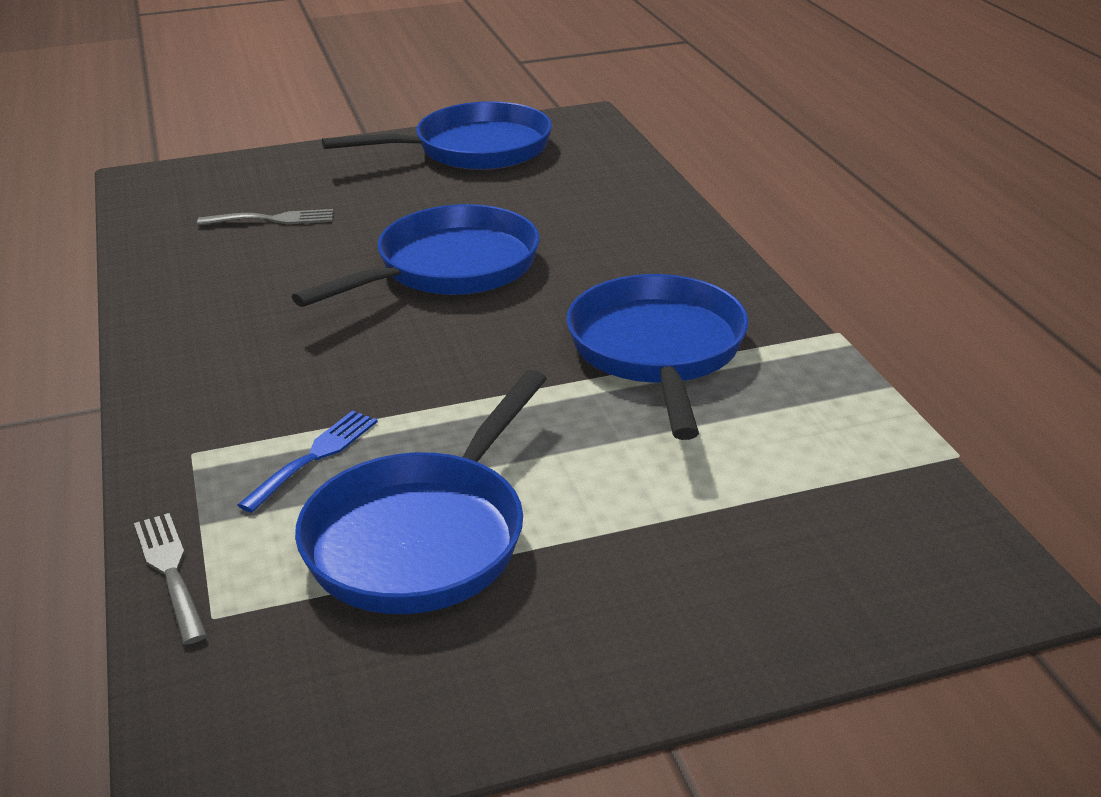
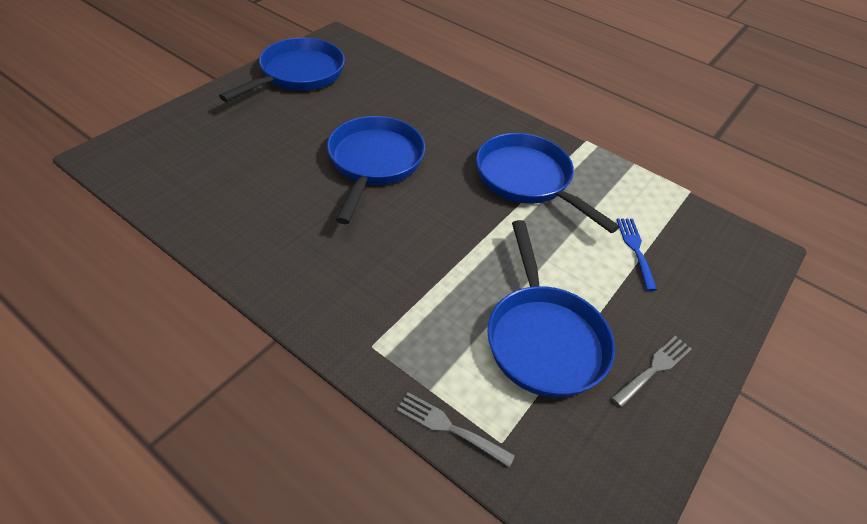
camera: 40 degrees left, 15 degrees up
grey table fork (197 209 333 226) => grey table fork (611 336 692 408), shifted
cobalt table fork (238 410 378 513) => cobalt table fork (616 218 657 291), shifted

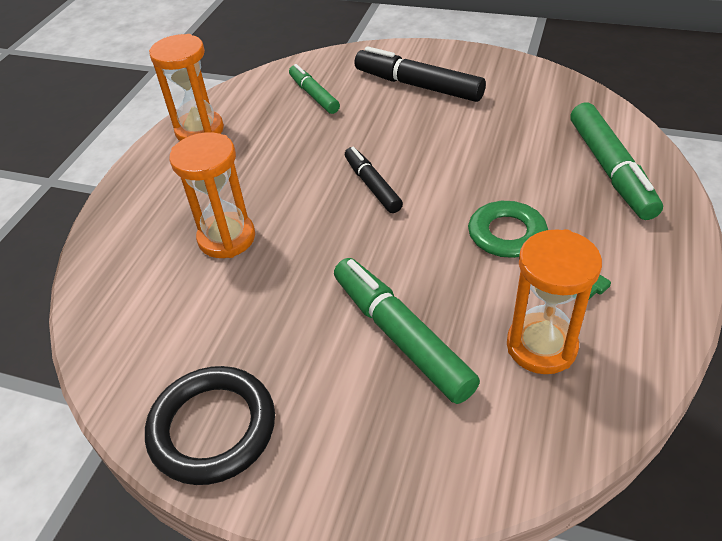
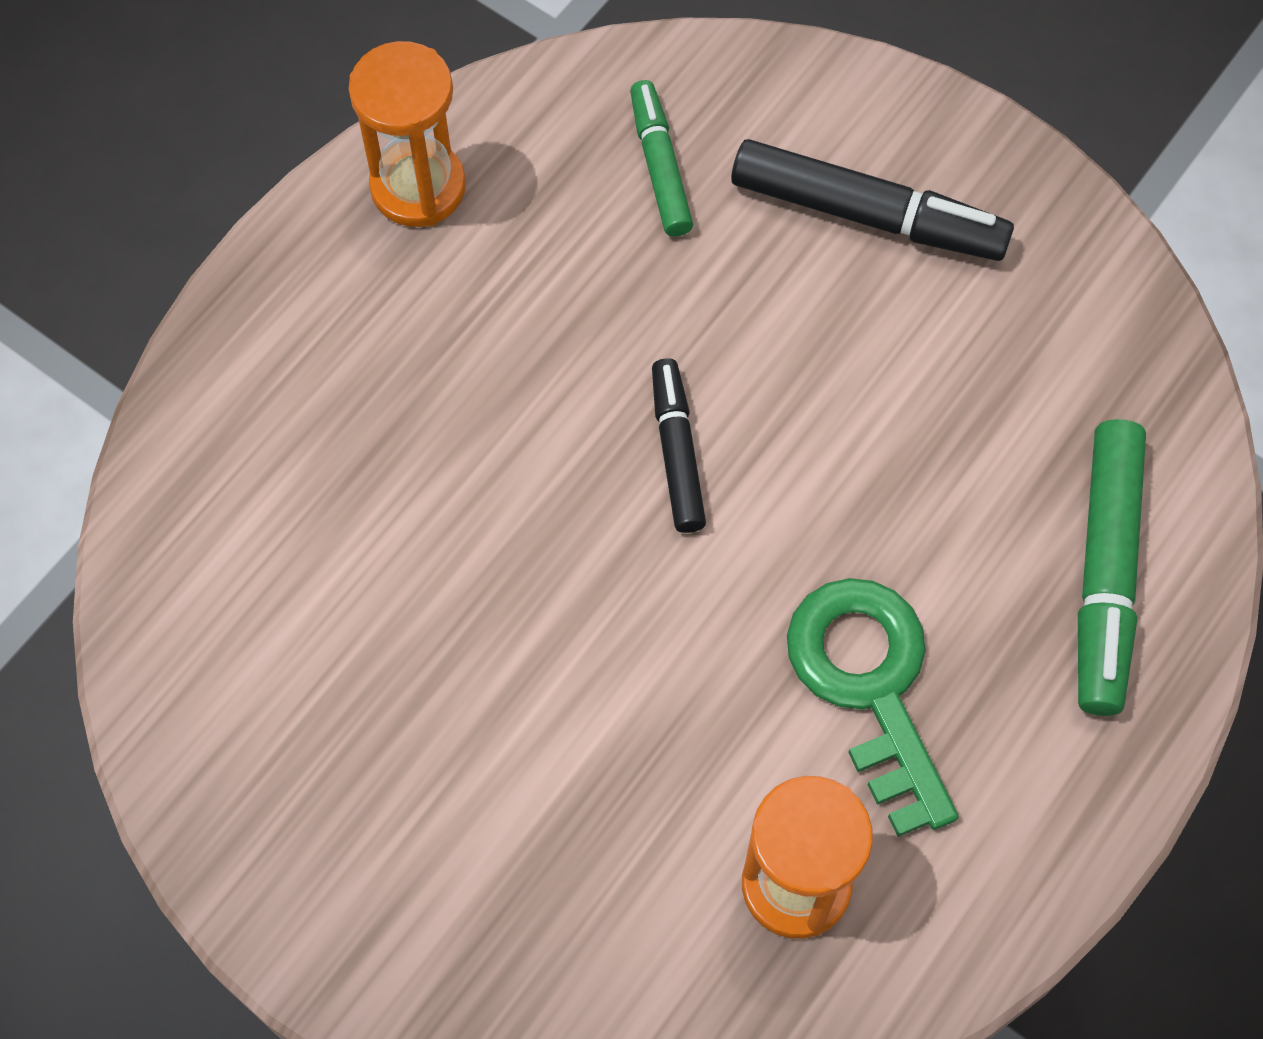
camera: 15 degrees right, 20 degrees up
black hoop (145 366 275 485) => nothing
orange sand timer (169 132 255 258) => nothing
green felt pen (334 258 480 404) => nothing
black felt pen (355 46 486 102) => black felt pen (731 139 1014 261), 150 degrees clockwise

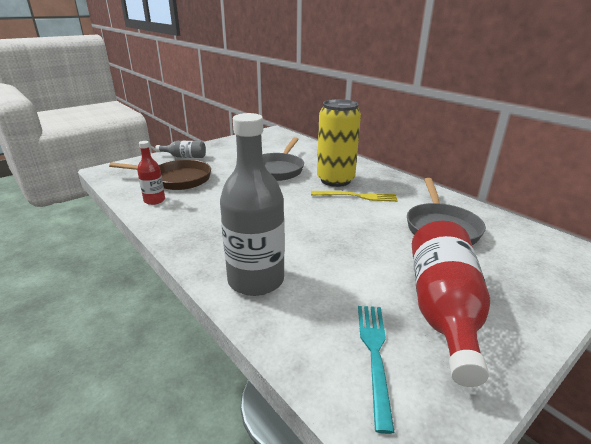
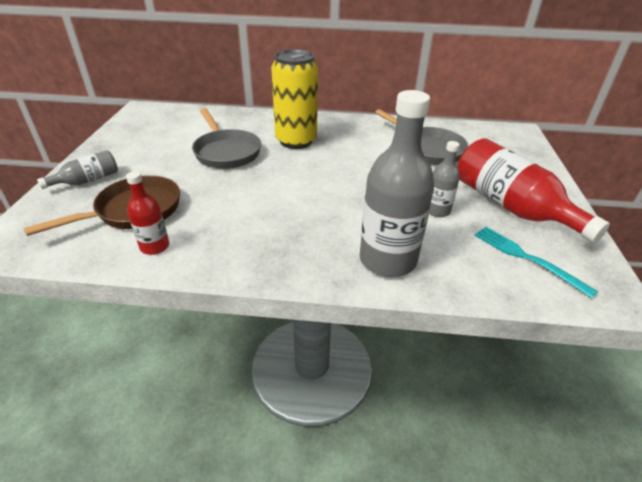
camera: 45 degrees left, 10 degrees up
bright yellow table fork (311 191 398 202) => nothing
nothing => grey bottle (429 141 460 217)

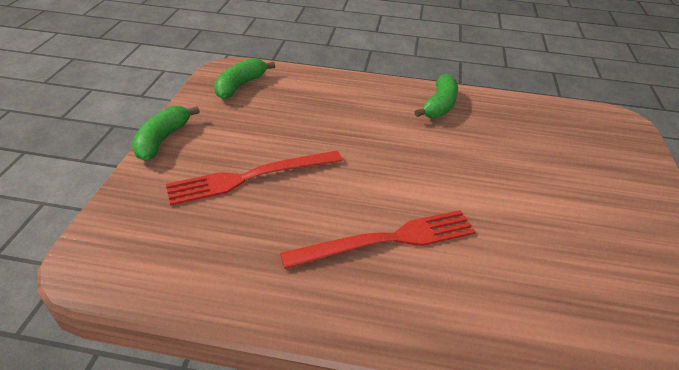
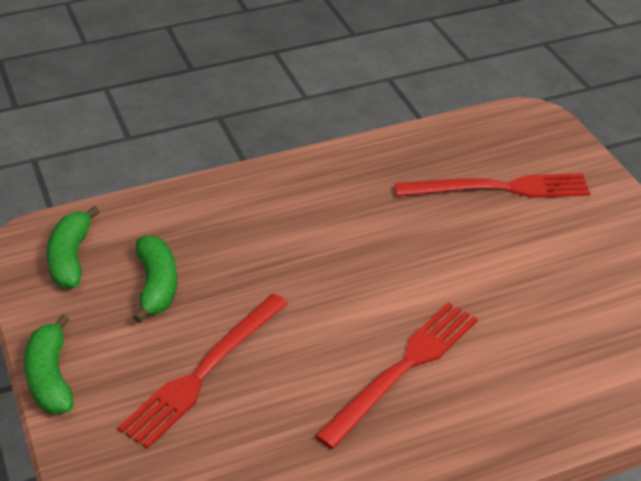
camera: 30 degrees left, 0 degrees up
nothing => scarlet table fork (395 173 590 198)
green toy banana (414 74 458 118) => green toy banana (133 235 177 323), shifted

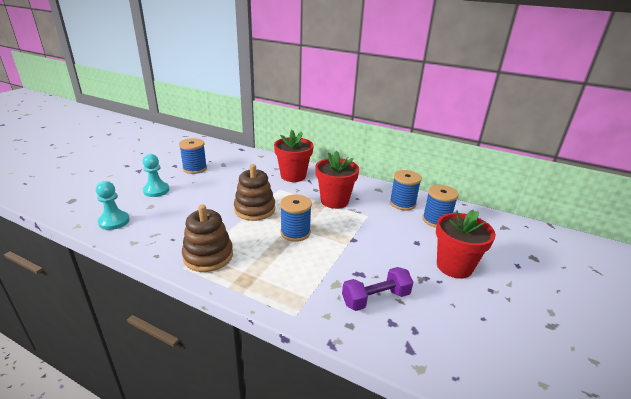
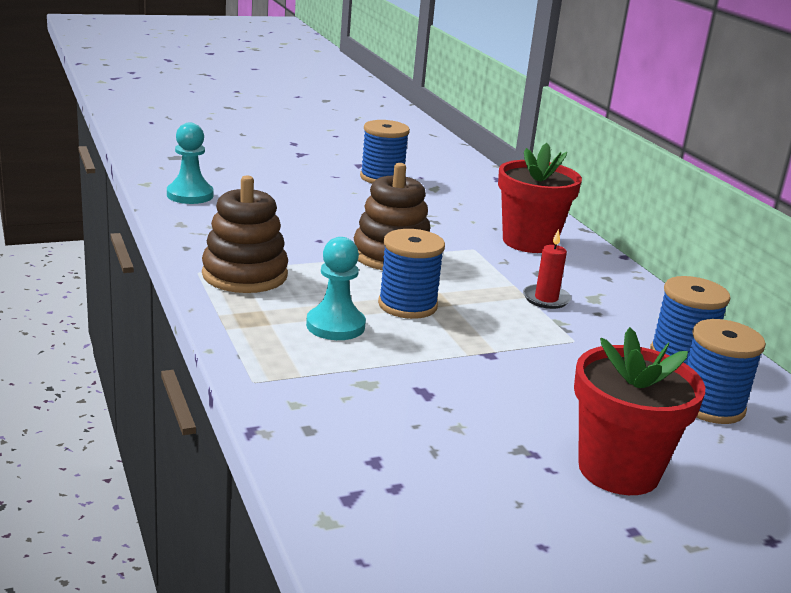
camera: 40 degrees right, 5 degrees down
violet free weight (342 267 413 311) => nothing
teal game pawn (142 154 169 197) => teal game pawn (306 237 366 340), shifted
scarlet plant pot (315 151 359 209) => scarlet pillar candle (523 229 571 309)

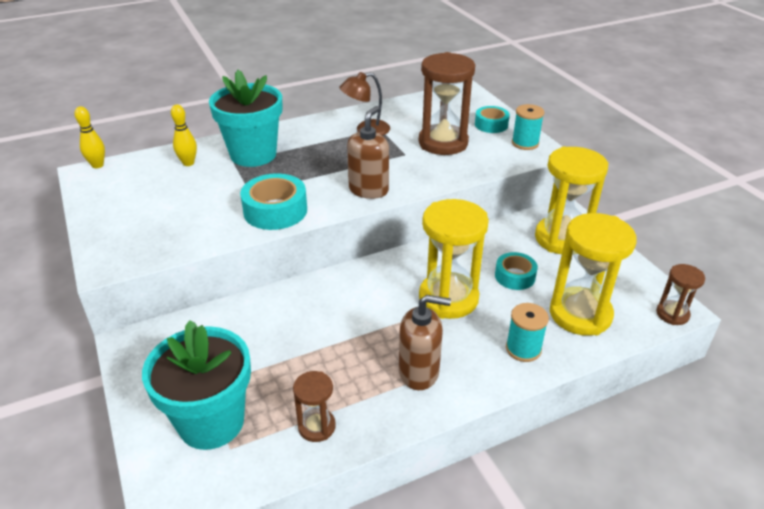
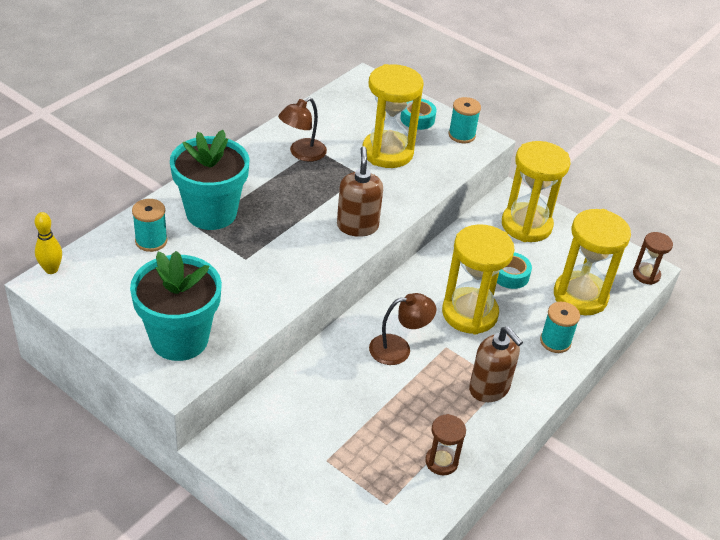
camera: 30 degrees left, 5 degrees up
teal tape (240 173 307 230) => nothing
nothing => brown reading lamp (369 293 436 365)
teal plant pot (142 320 251 450) => teal plant pot (130 251 222 361), shifted
bright yellow tenpin (171 104 197 166) => teal bobbin (132 199 168 252)
brown sand timer (419 52 475 155) => bright yellow sand timer (362 64 424 168)
brown soap pump (399 295 451 390) => brown soap pump (469 326 523 402), 75 degrees clockwise

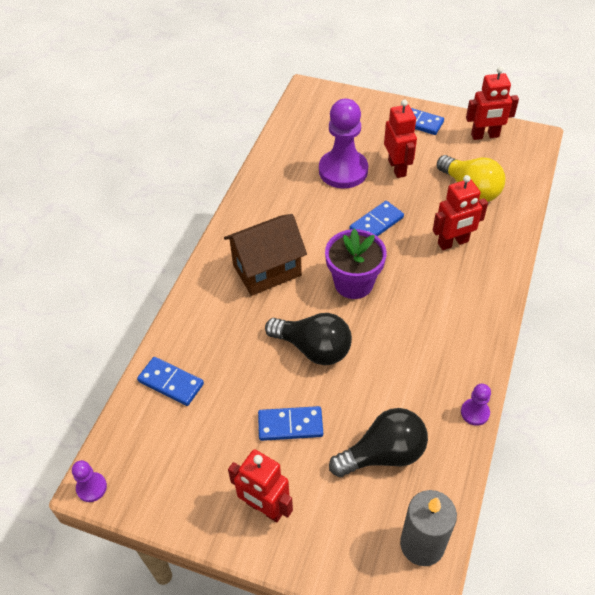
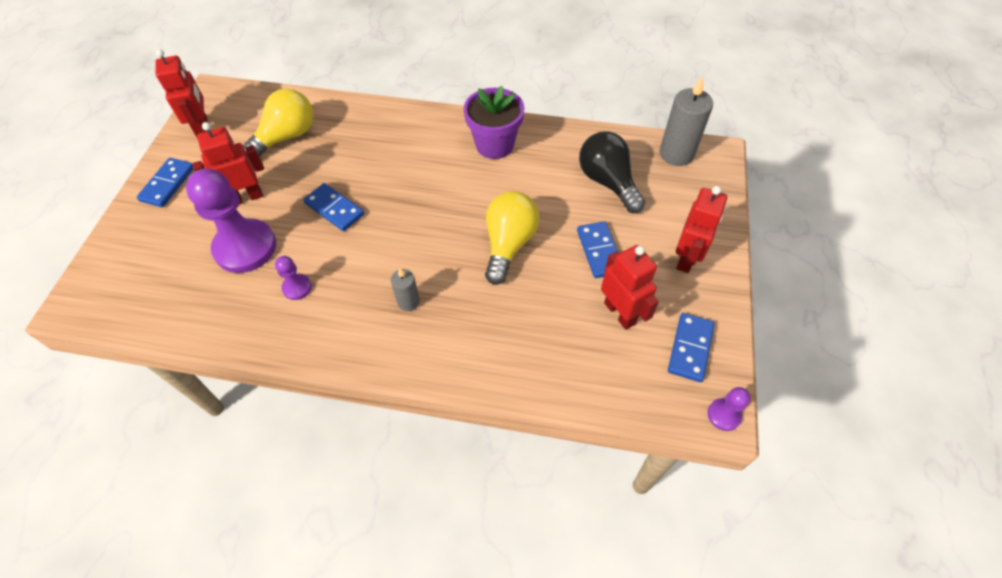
camera: 100 degrees left, 5 degrees up
cobalt domino (137 357 204 406) => cobalt domino (668 313 714 382), shifted
violet plant pot (325 229 387 299) => violet plant pot (464 86 524 159), shifted
scarlet robot figure (433 175 488 250) => scarlet robot figure (601 245 659 330), shifted
violet game pawn (461 384 491 426) => violet game pawn (275 256 312 300), shifted
brown cottage (224 214 307 296) => grey pillar candle (391 268 420 311)
black light bulb (265 313 352 365) => bright yellow light bulb (485 191 540 285)

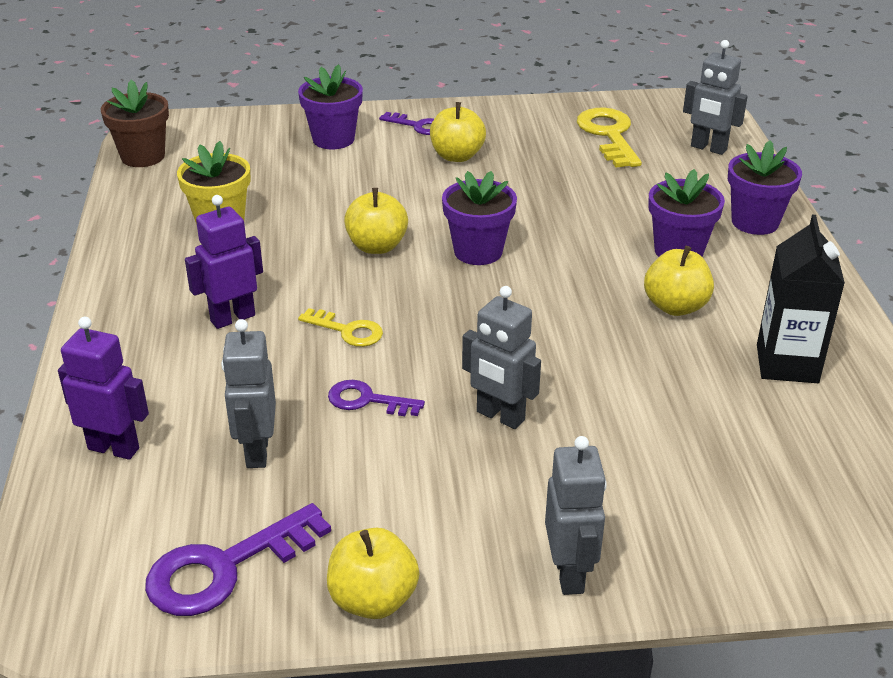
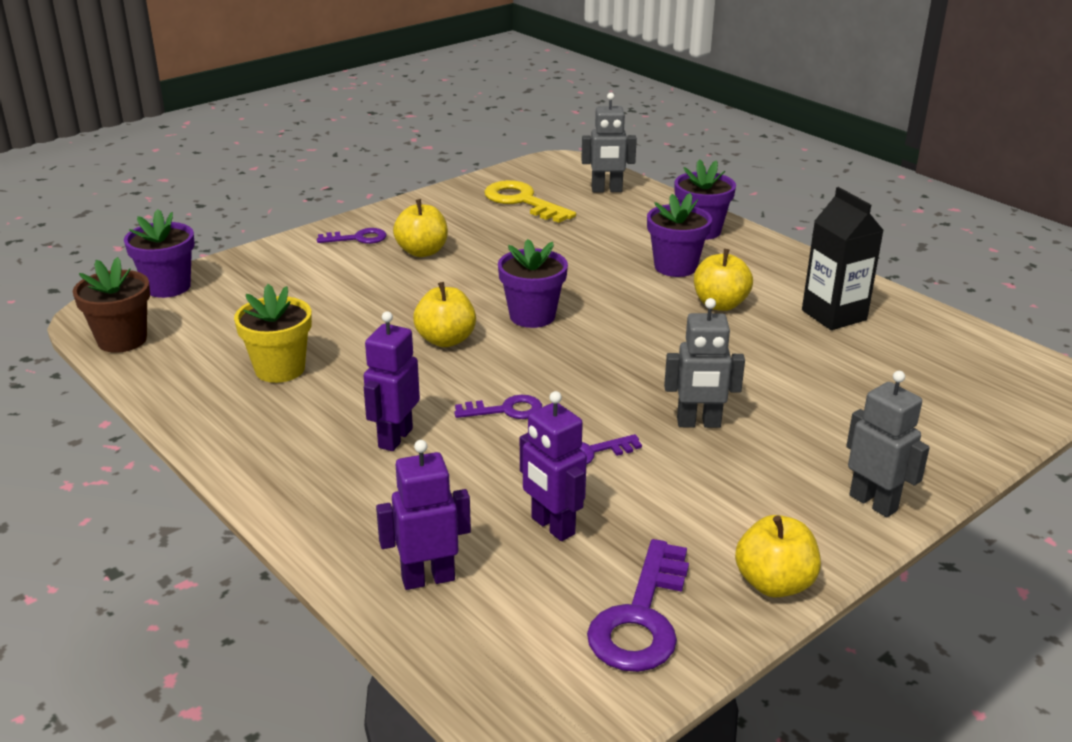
camera: 35 degrees left, 5 degrees down
violet plant pot (298 64 363 149) => violet plant pot (124 209 194 298), shifted
grey robot figure (221 319 276 468) => violet robot figure (520 391 587 541)
bright yellow door key (298 308 383 347) => violet door key (454 395 542 419)

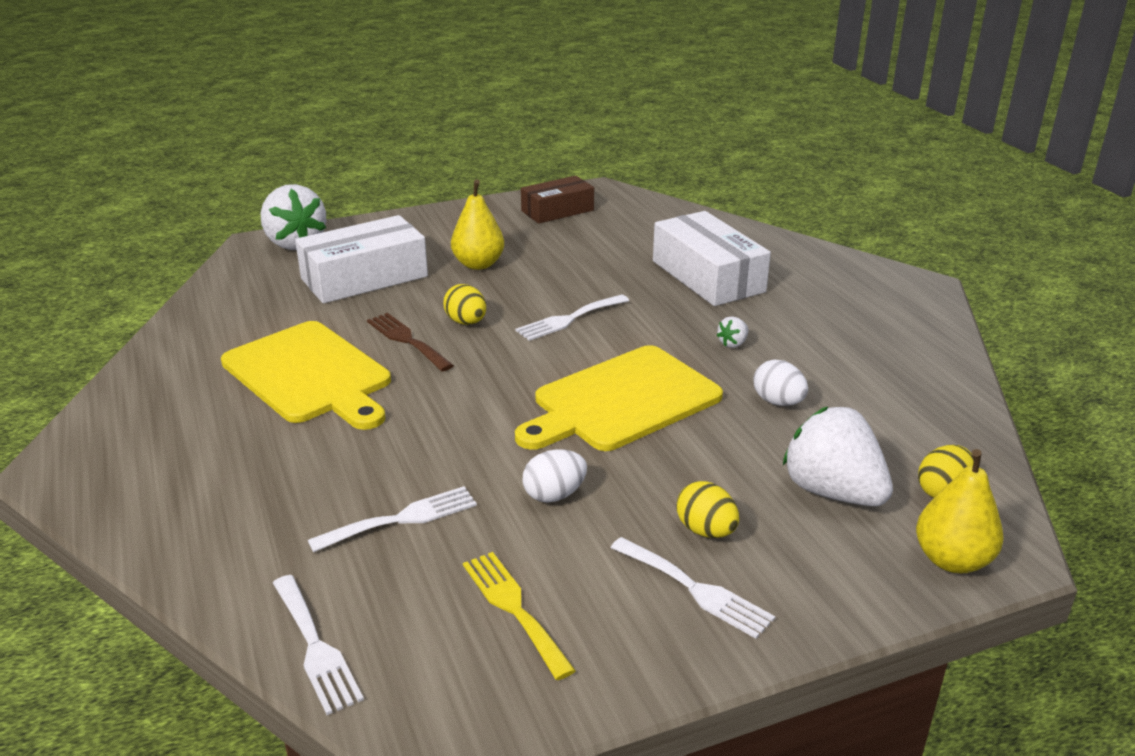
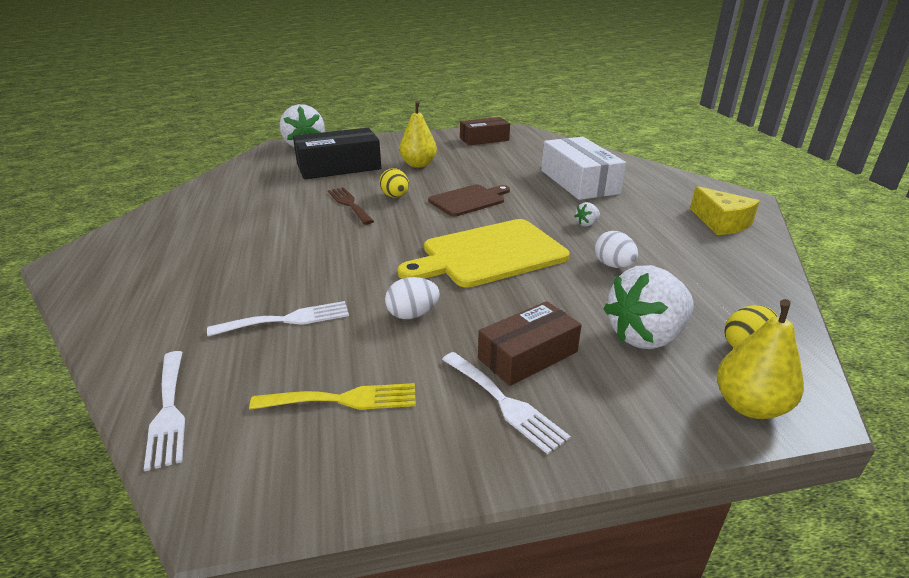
camera: 10 degrees right, 0 degrees up
bright yellow bread board (221 321 391 430) => nothing
nothing => bright yellow cheese (690 186 760 235)
pure white table fork (516 294 629 341) => brown bread board (428 184 510 217)
bright yellow egg shape (676 481 739 538) => brown box (478 301 582 386)
pure white box (295 215 428 303) => black box (293 128 381 179)
bright yellow table fork (463 552 576 680) => bright yellow table fork (249 383 416 410), 105 degrees clockwise
pure white strawberry (783 407 893 506) => pure white strawberry (603 265 694 349), 90 degrees counterclockwise

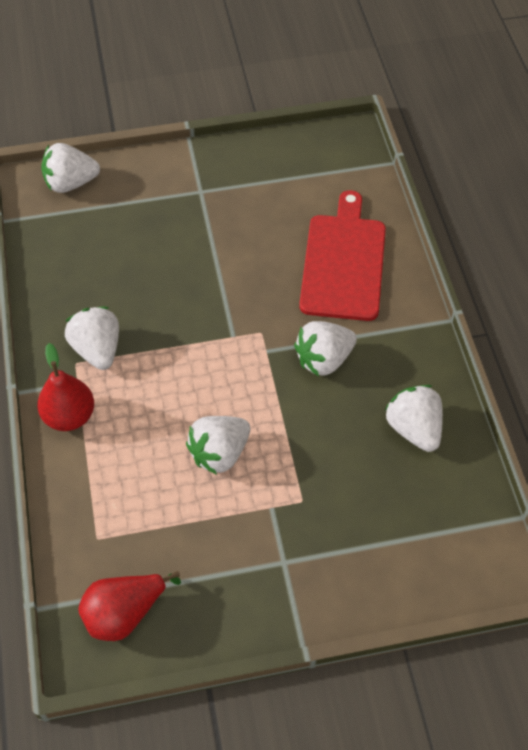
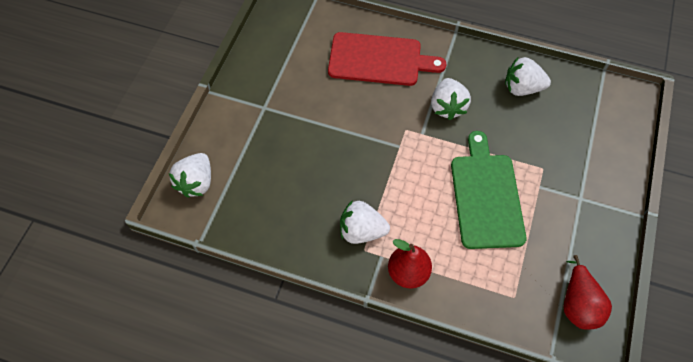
camera: 60 degrees left, 5 degrees up
pure white strawberry (186 416 250 475) => green bread board (451 131 526 249)
scarlet bread board (299 190 386 321) => scarlet bread board (328 32 446 86), 150 degrees clockwise

